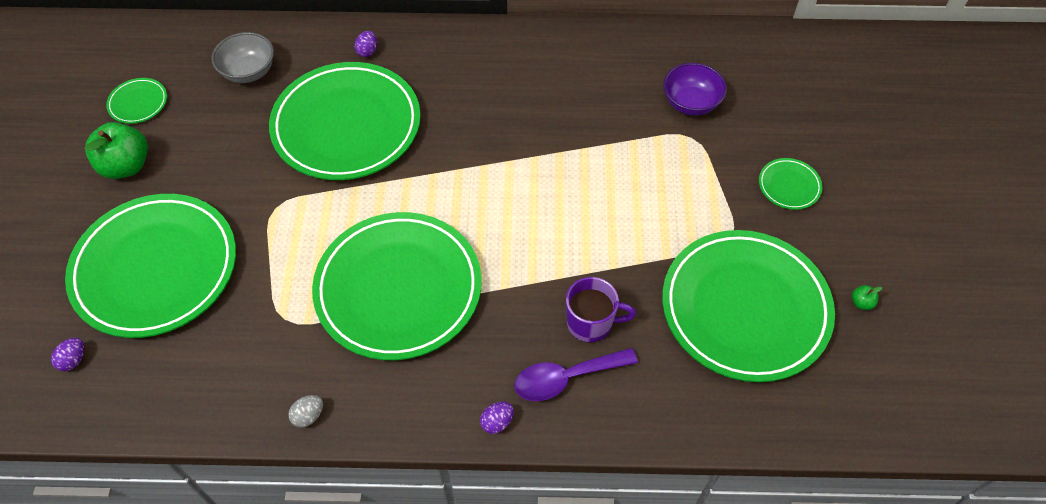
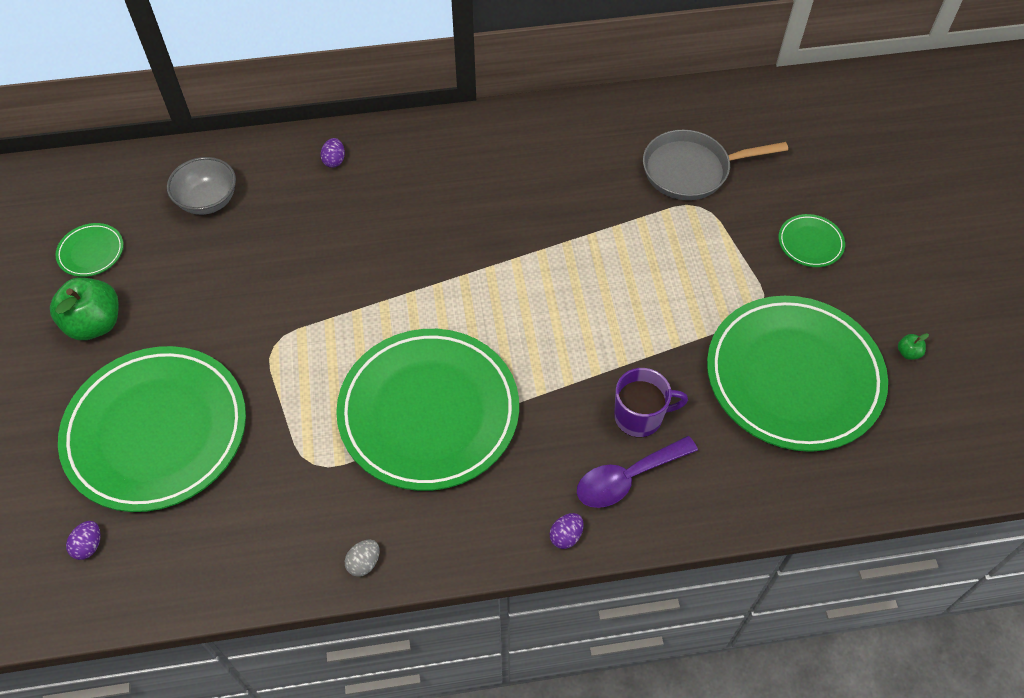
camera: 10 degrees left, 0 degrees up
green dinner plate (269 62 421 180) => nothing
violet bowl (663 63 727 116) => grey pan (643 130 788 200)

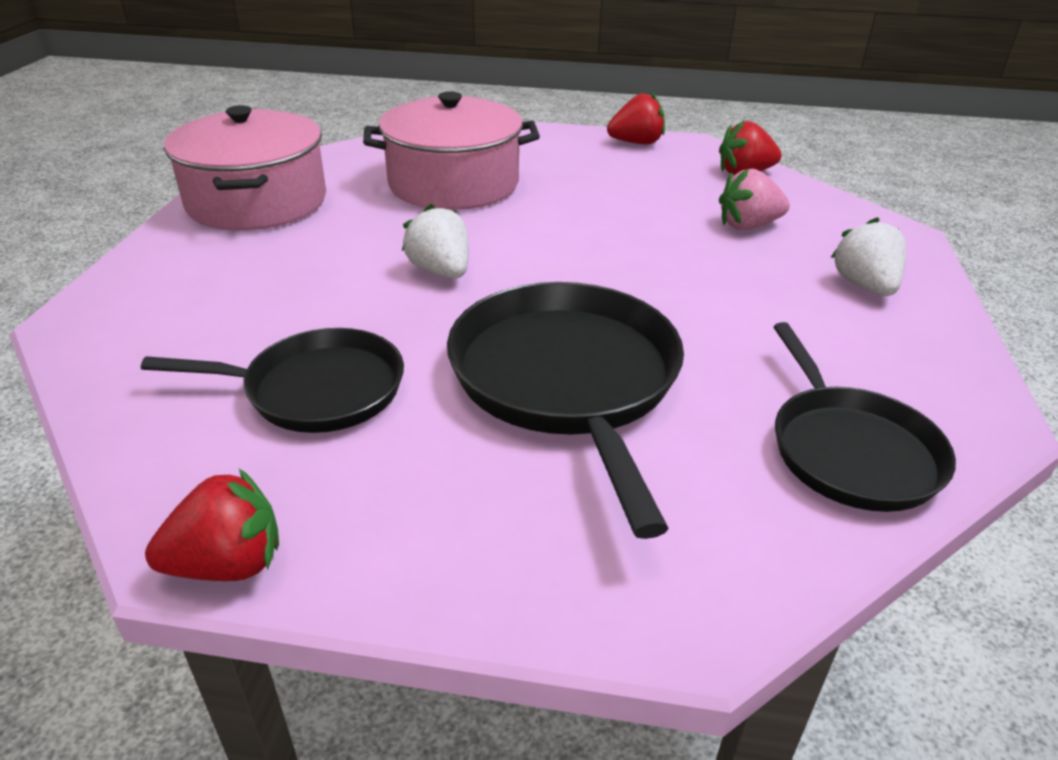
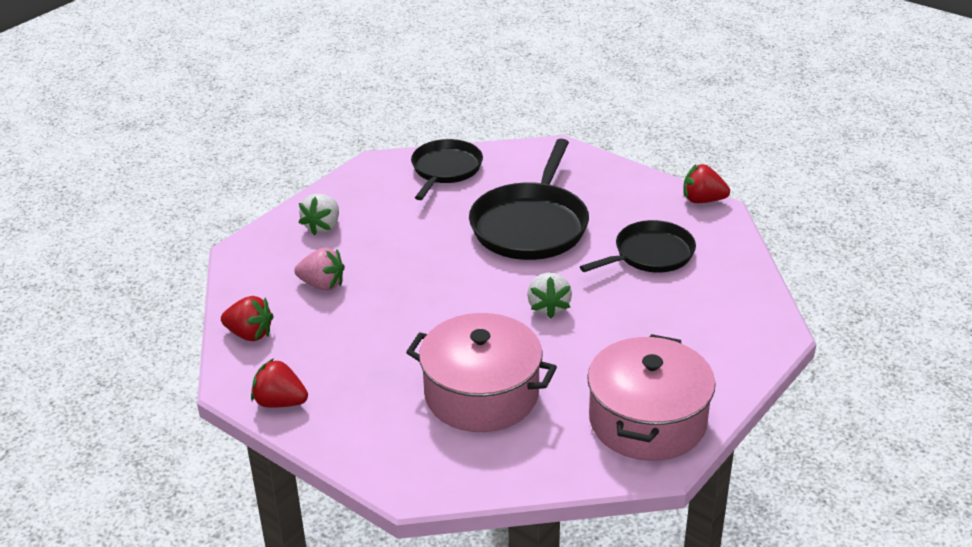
camera: 150 degrees left, 0 degrees up
black pan (141 328 404 433) => black pan (580 220 696 273), 120 degrees clockwise

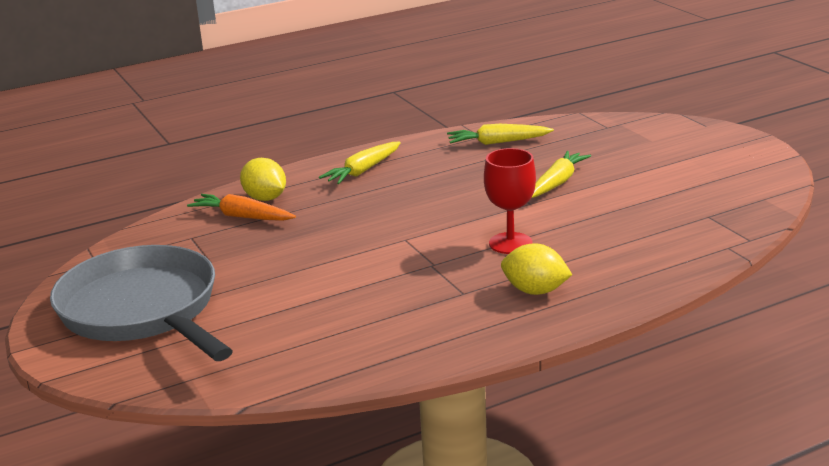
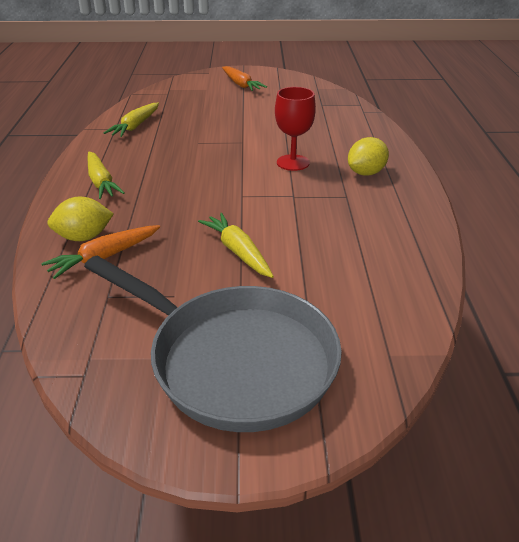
camera: 65 degrees left, 10 degrees up
nothing => orange toy carrot (222 66 267 91)
bright yellow toy carrot (532 151 591 198) => bright yellow toy carrot (198 213 274 278), shifted
grey pan (50 245 233 361) => grey pan (84 256 342 432), 135 degrees counterclockwise

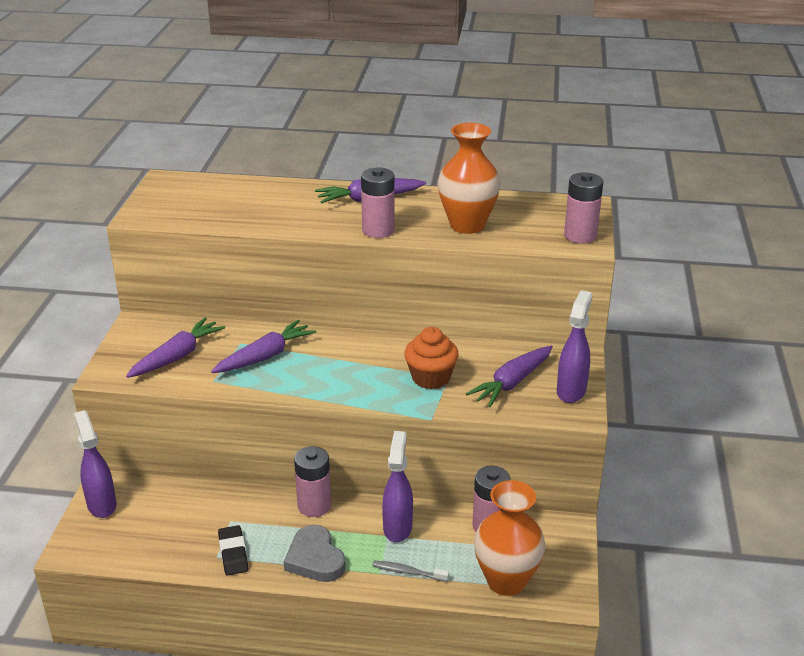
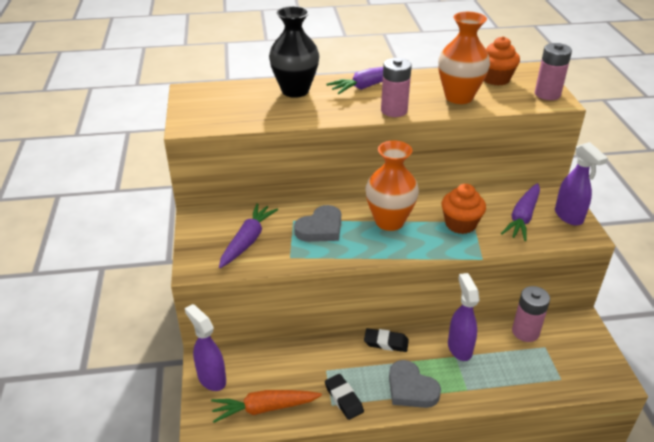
camera: 15 degrees left, 5 degrees up
grey tooth brush (372 561 449 582) => nothing
nothing => orange toy carrot (211 390 322 423)
nothing => black vase (269 6 319 98)
nothing => orange cupcake (484 36 520 86)
orange vase (474 480 545 596) => orange vase (365 141 419 231), shifted
violet toy carrot (211 320 316 373) => grey heart (294 205 341 242)
rose-pink battery (294 446 331 517) => black eraser (364 328 409 352)
violet spray bottle (557 290 593 403) => violet spray bottle (555 142 608 226), 150 degrees clockwise

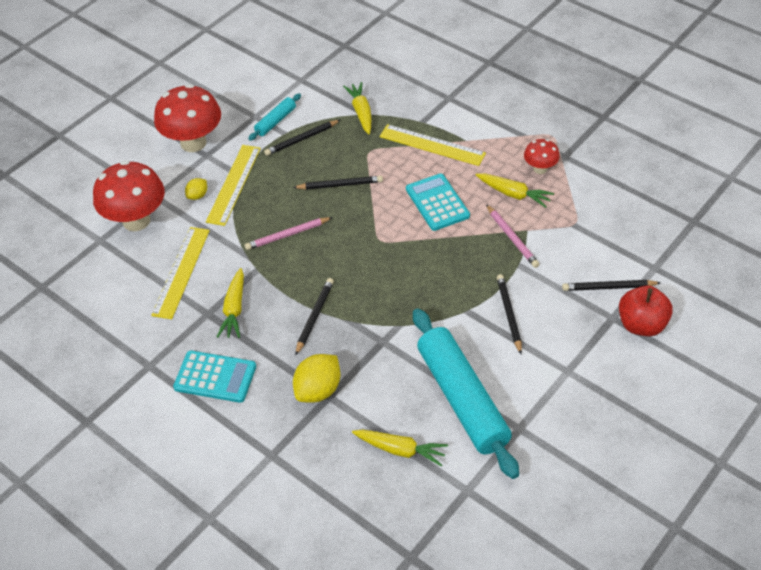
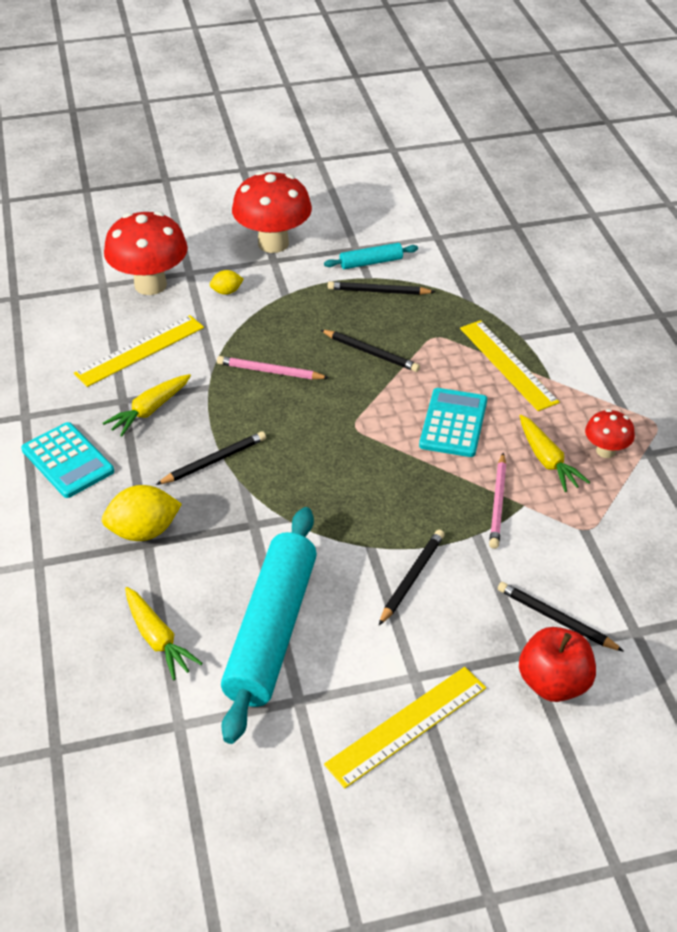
camera: 35 degrees right, 5 degrees down
bright yellow toy carrot (343 82 371 134) => nothing
bright yellow measuring stick (206 145 261 226) => bright yellow measuring stick (324 667 486 788), shifted

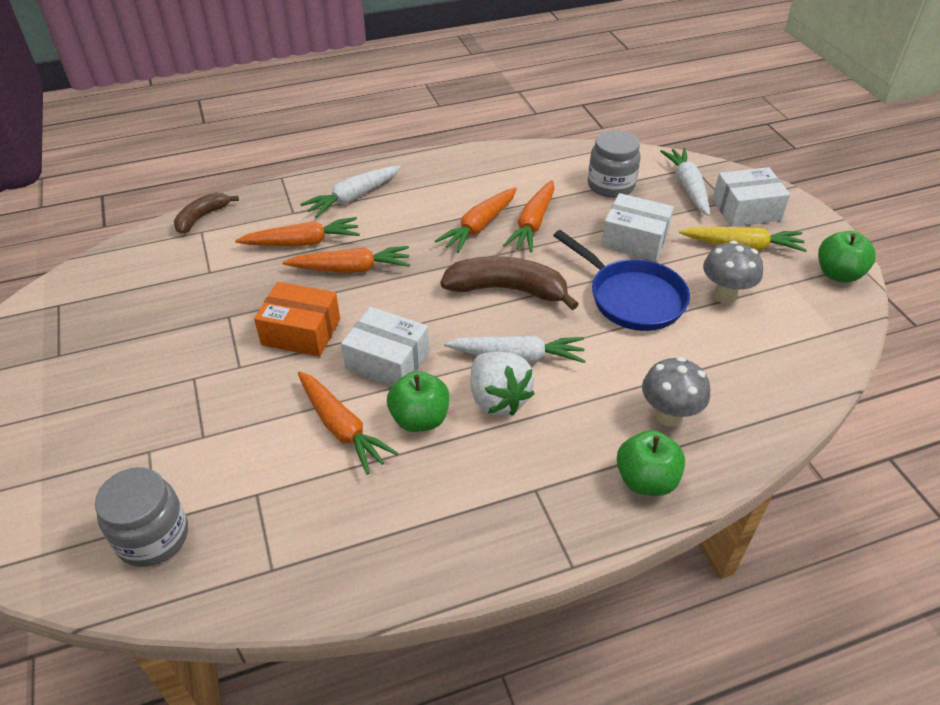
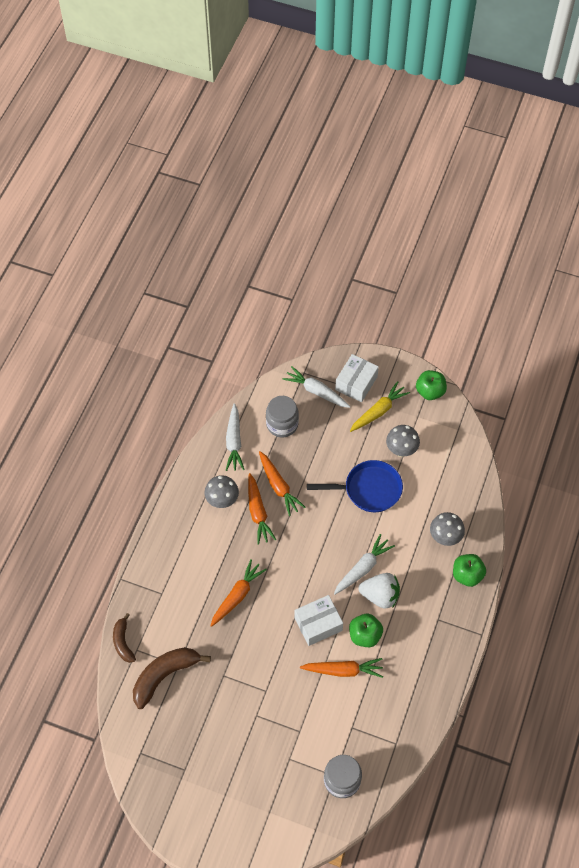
camera: 50 degrees left, 15 degrees up
orange toy carrot (235 217 360 246) => nothing
orange box (254 282 340 357) => nothing
pure white box (601 193 674 261) => nothing
nothing => grey mushroom (204 475 239 508)
pure white toy carrot (300 166 401 218) => pure white toy carrot (225 403 245 471), shifted
brown toy banana (440 256 579 310) => brown toy banana (133 647 211 709), shifted

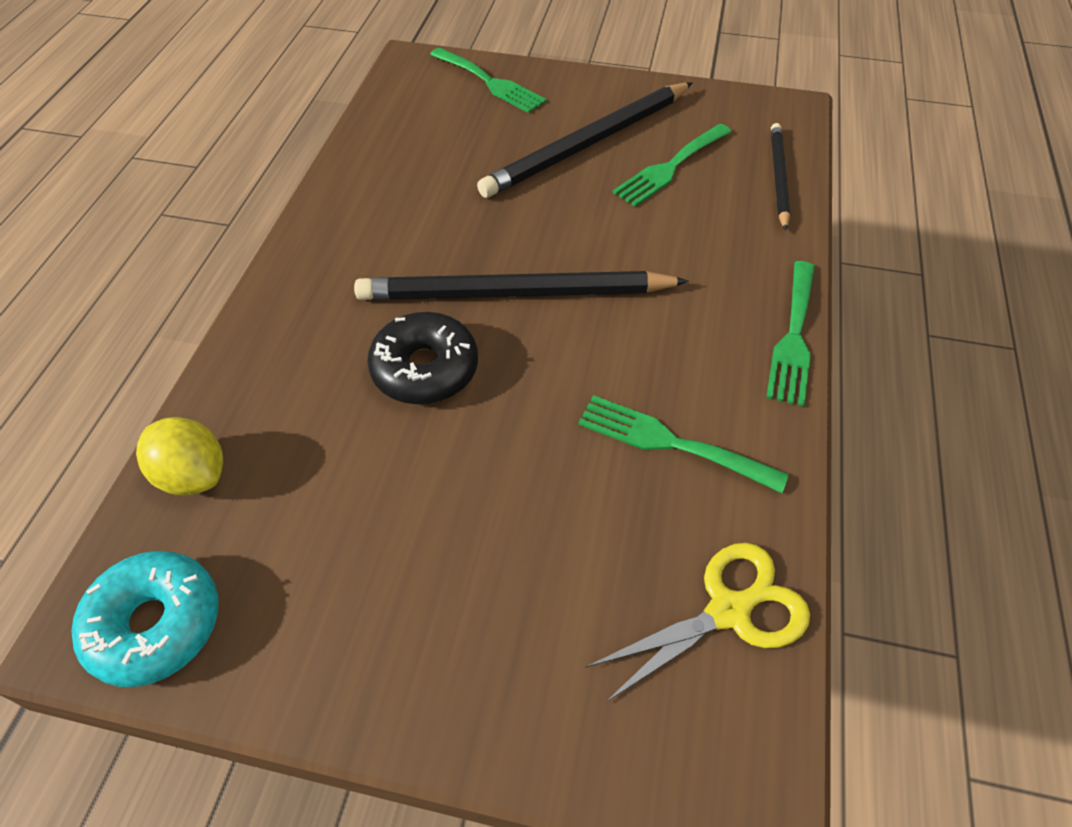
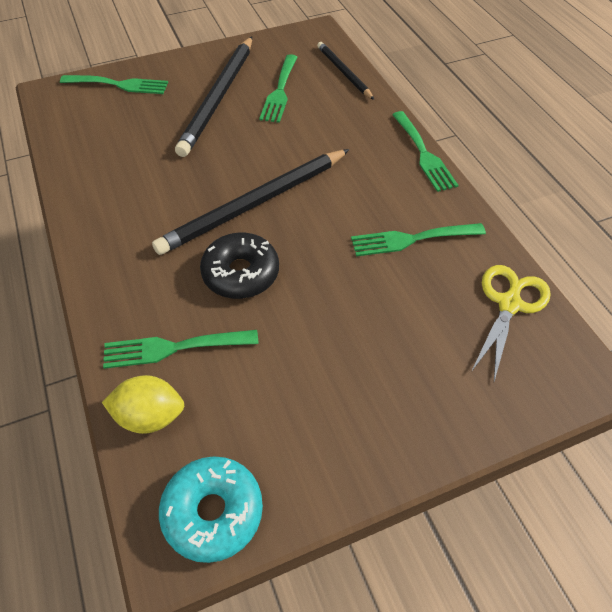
camera: 35 degrees left, 0 degrees up
nothing => green table fork (103 330 259 369)

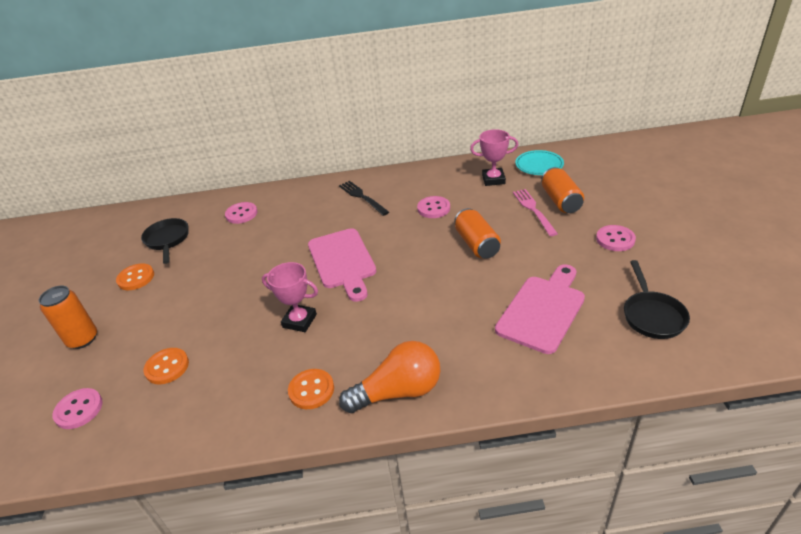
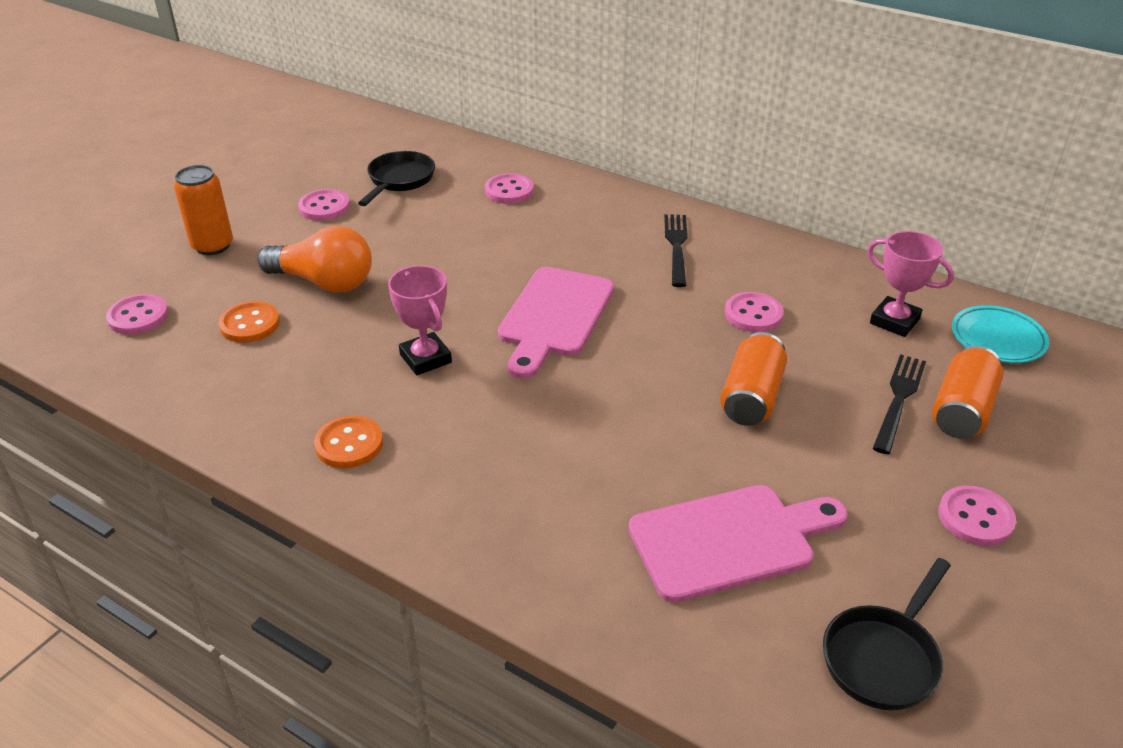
camera: 35 degrees right, 0 degrees up
orange light bulb (339 341 440 413) => orange light bulb (258 226 372 292), shifted
orange sewing button (116 263 154 290) => rose-pink sewing button (298 189 350 221)
rose-pink table fork (513 189 558 236) => black table fork (873 354 926 454)

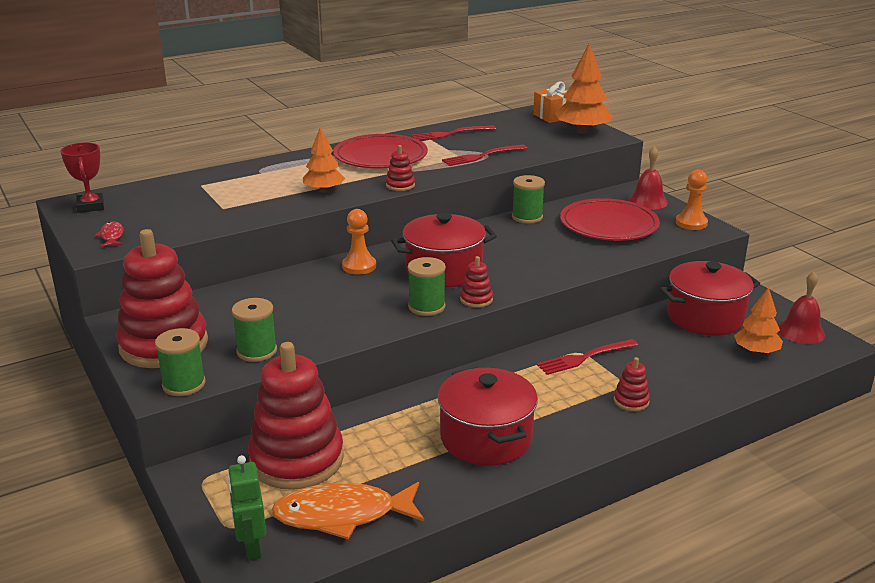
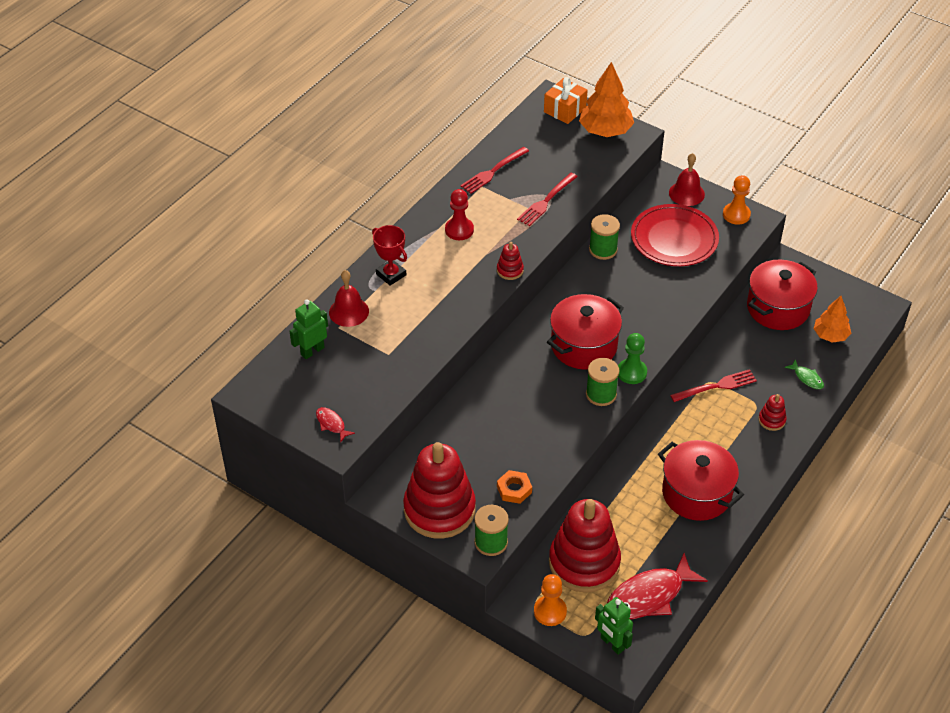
camera: 25 degrees left, 20 degrees up
orange tree (303 127 345 193) => nothing
nothing => green robot figure (290 299 328 359)
nothing => green toy fish (784 359 824 389)
scarlet trophy (61 142 104 213) => scarlet trophy (372 225 407 286), shifted
orange game pawn (342 209 376 275) => orange game pawn (534 574 567 626), shifted
scarlet bell (778 272 825 344) => scarlet bell (329 270 369 327), shifted
green bobbin (232 298 277 362) => orange hex nut (497 470 532 504)
scarlet dinner plate (333 134 428 168) => scarlet game pawn (445 189 474 240)
scarlet stacking toy (460 256 493 308) => green game pawn (618 333 647 384)
orange toy fish (271 482 424 539) => scarlet toy fish (607 553 708 619)
scarlet table fork (537 339 638 375) => scarlet table fork (670 369 757 402), 150 degrees counterclockwise

